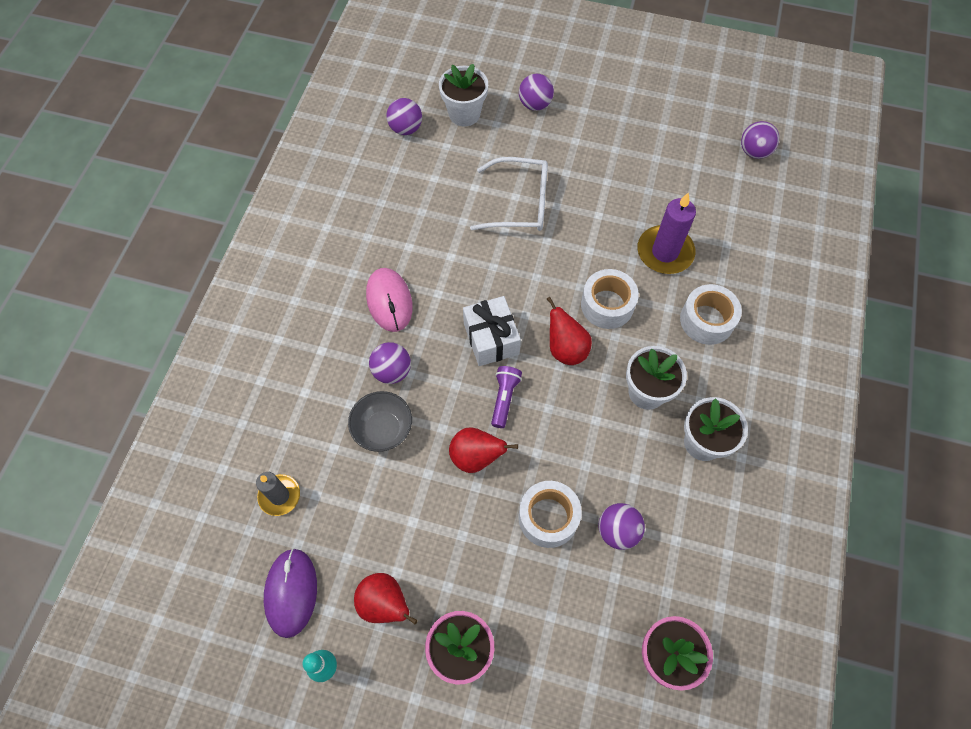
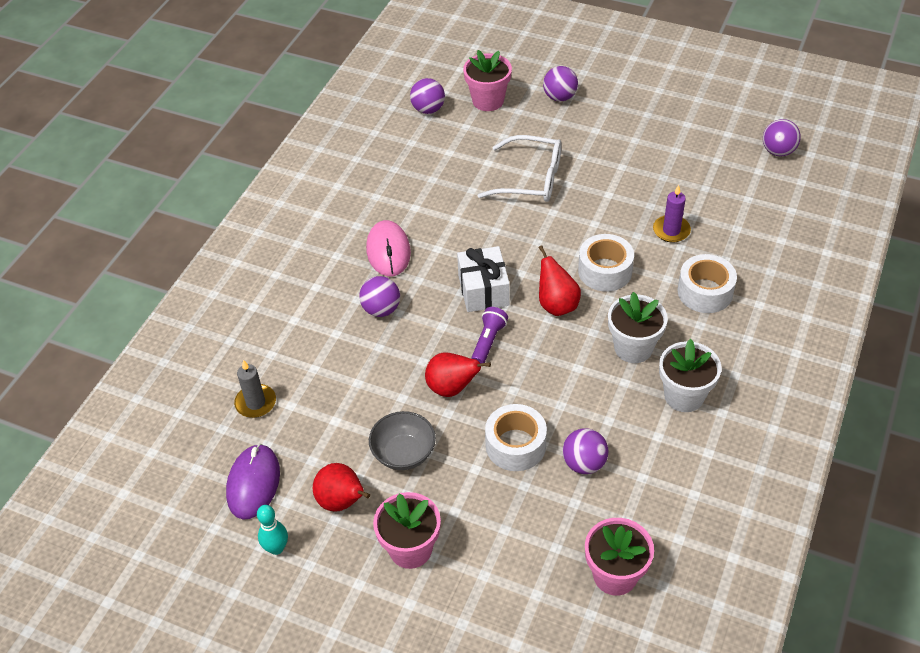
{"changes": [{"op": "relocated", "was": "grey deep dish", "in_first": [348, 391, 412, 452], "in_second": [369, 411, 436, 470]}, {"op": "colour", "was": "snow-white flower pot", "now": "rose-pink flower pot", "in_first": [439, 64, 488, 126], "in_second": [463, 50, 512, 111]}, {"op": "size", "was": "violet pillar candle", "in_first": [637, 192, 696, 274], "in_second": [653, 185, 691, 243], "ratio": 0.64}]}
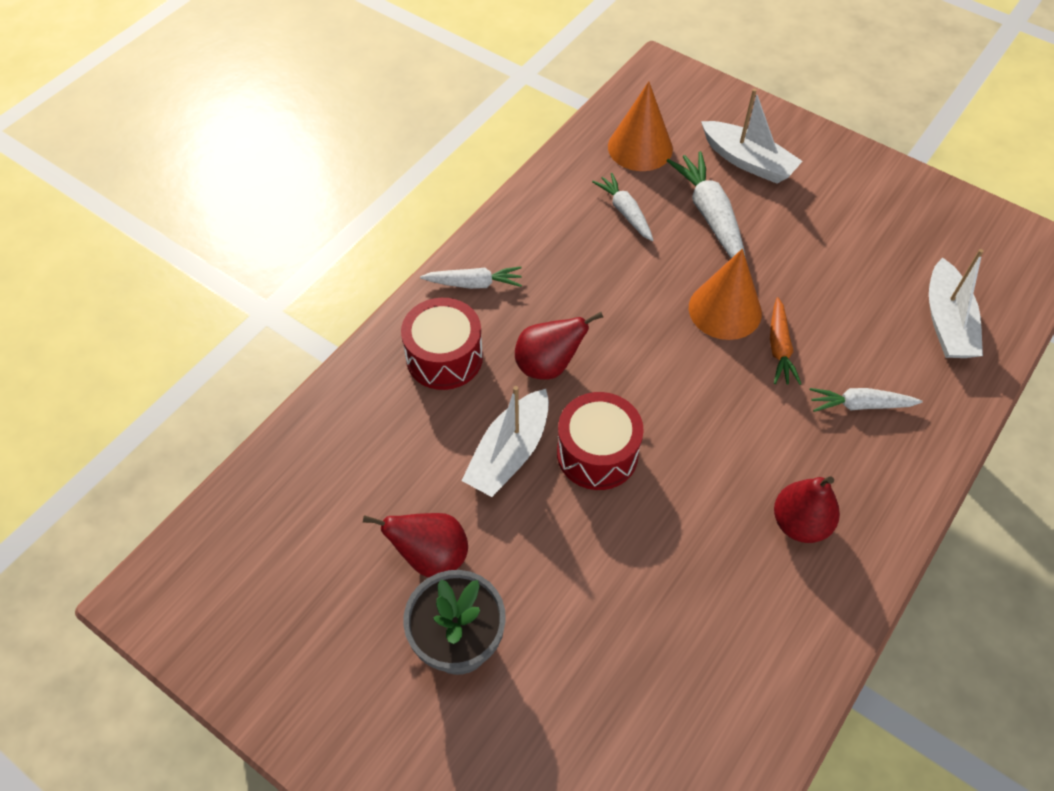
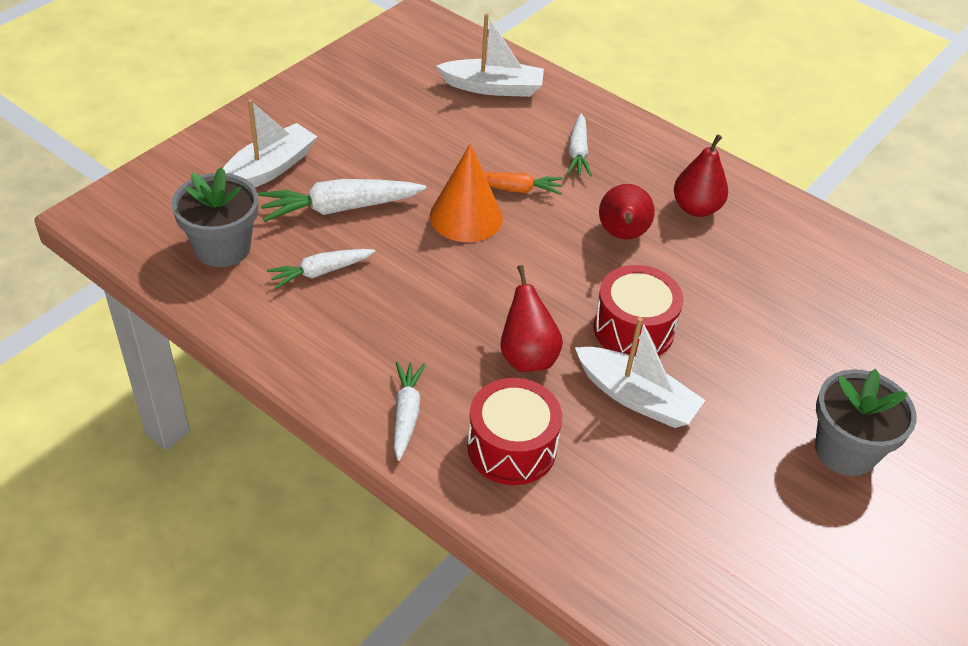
{"changes": [{"op": "relocated", "was": "crimson pear", "in_first": [363, 513, 468, 577], "in_second": [599, 184, 655, 239]}, {"op": "exchanged", "was": "bright orange solid cone", "now": "grey flower pot", "in_first": [608, 81, 673, 171], "in_second": [172, 167, 258, 267]}]}
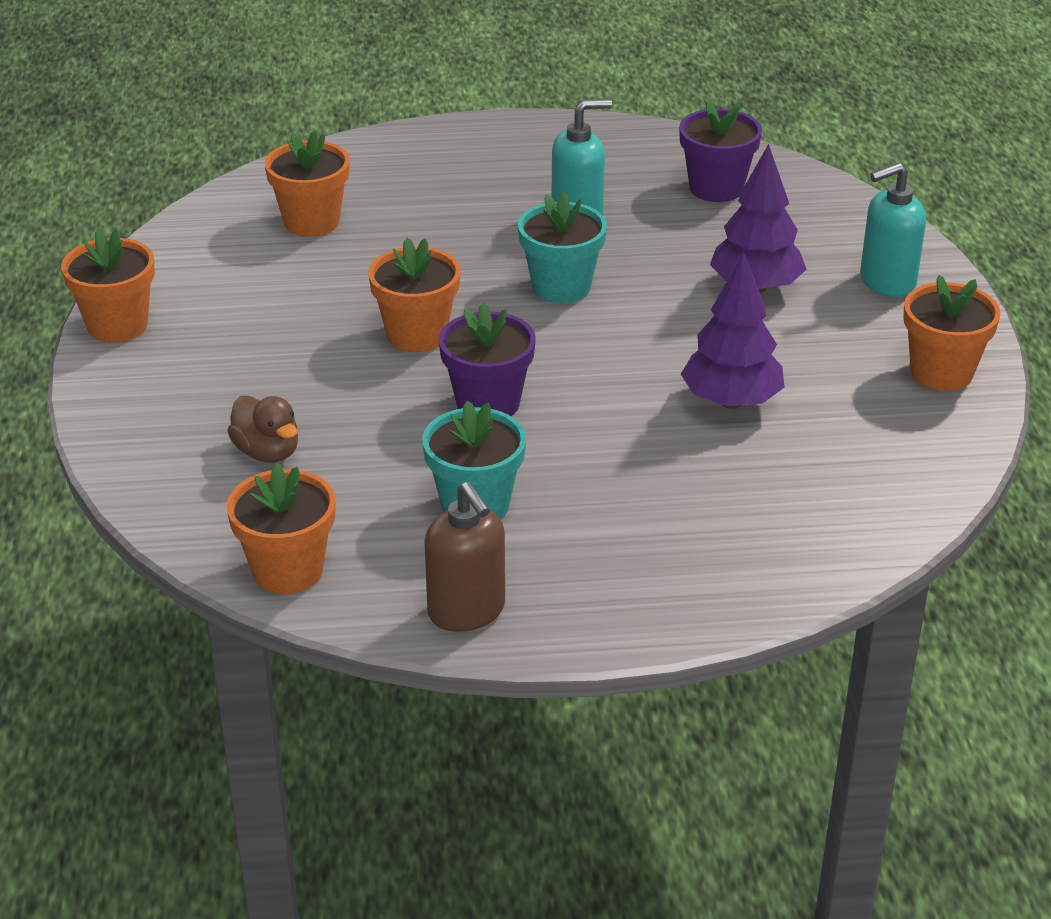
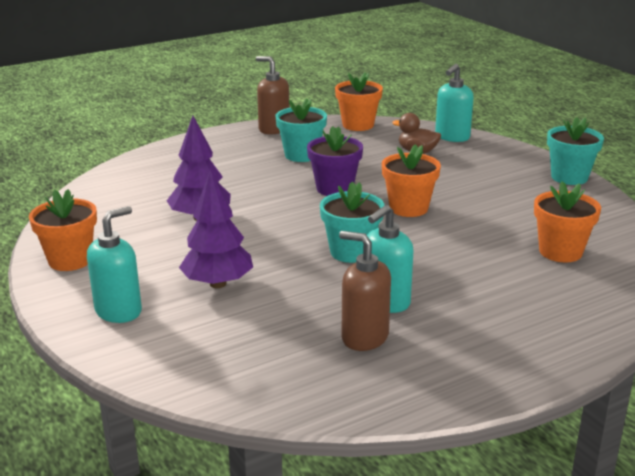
{"changes": [{"op": "colour", "was": "bright orange flower pot", "now": "aqua flower pot", "in_first": [61, 229, 155, 342], "in_second": [547, 117, 604, 185]}, {"op": "missing", "was": "violet flower pot", "in_first": [679, 100, 762, 202]}, {"op": "appeared", "now": "russet soap pump", "in_second": [339, 231, 391, 351]}, {"op": "appeared", "now": "aqua soap pump", "in_second": [435, 64, 474, 142]}]}
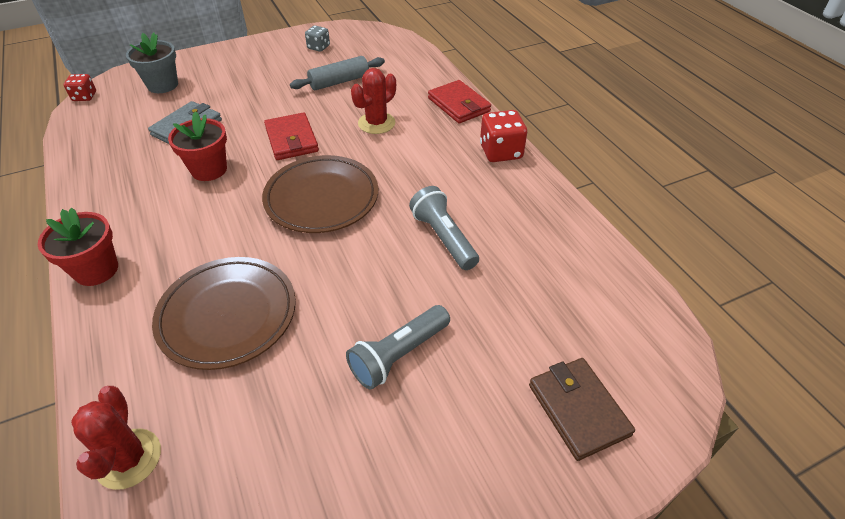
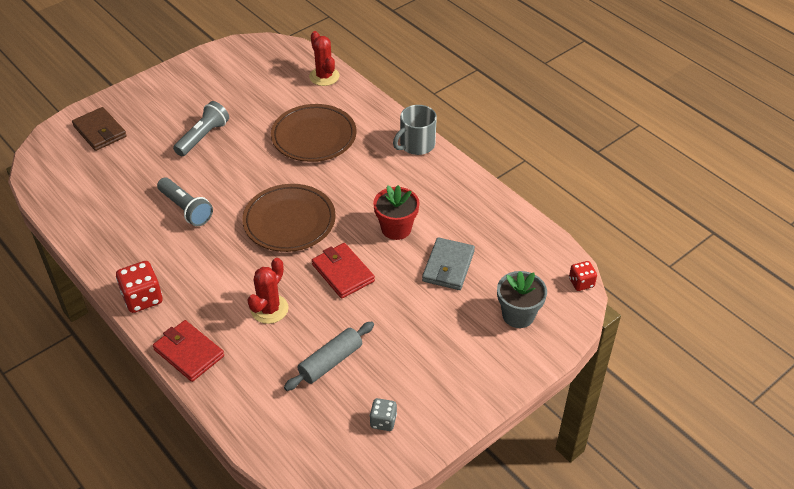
{"changes": [{"op": "exchanged", "was": "crimson flower pot", "now": "grey coffee mug", "in_first": [38, 208, 118, 286], "in_second": [393, 105, 437, 155]}]}
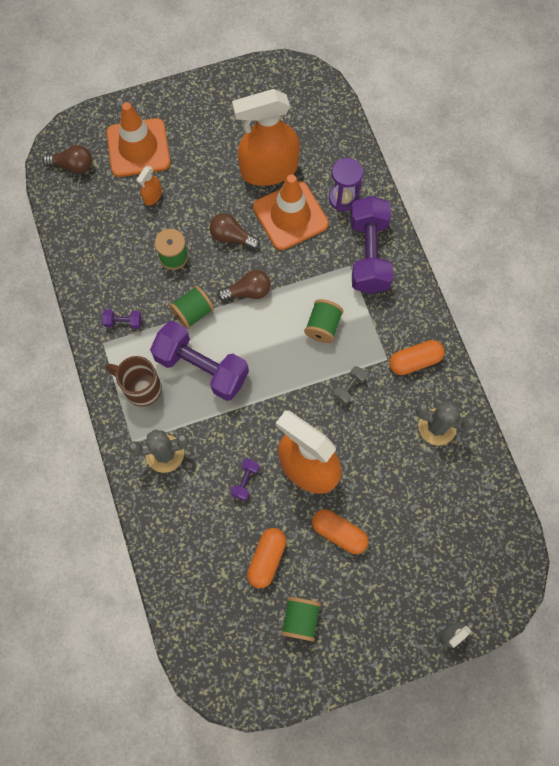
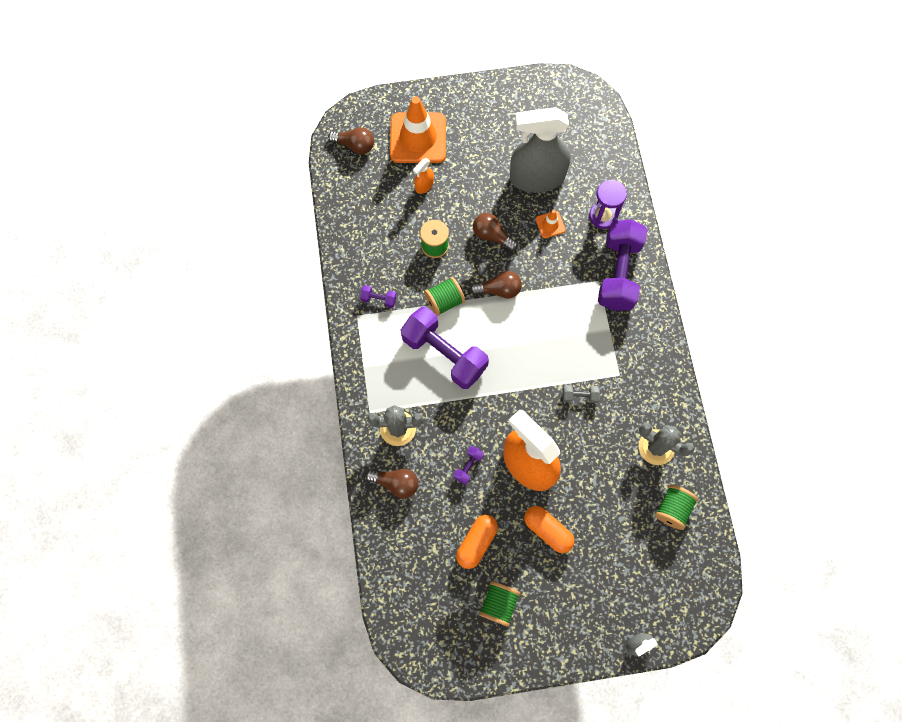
{"changes": [{"op": "missing", "was": "russet coffee mug", "in_first": [106, 356, 162, 407]}, {"op": "colour", "was": "bright orange spray cleaner", "now": "grey spray cleaner", "in_first": [232, 89, 300, 186], "in_second": [510, 107, 571, 193]}, {"op": "size", "was": "bright orange safety cone", "in_first": [253, 174, 329, 250], "in_second": [536, 210, 565, 238], "ratio": 0.43}, {"op": "relocated", "was": "leaf-green bobbin", "in_first": [304, 299, 343, 343], "in_second": [655, 485, 698, 530]}, {"op": "spun", "was": "grey dumbbell", "in_first": [334, 366, 367, 405], "in_second": [562, 385, 600, 403], "clockwise": 45}, {"op": "missing", "was": "bright orange capsule", "in_first": [389, 340, 445, 375]}, {"op": "appeared", "now": "russet bulb", "in_second": [366, 469, 418, 498]}]}
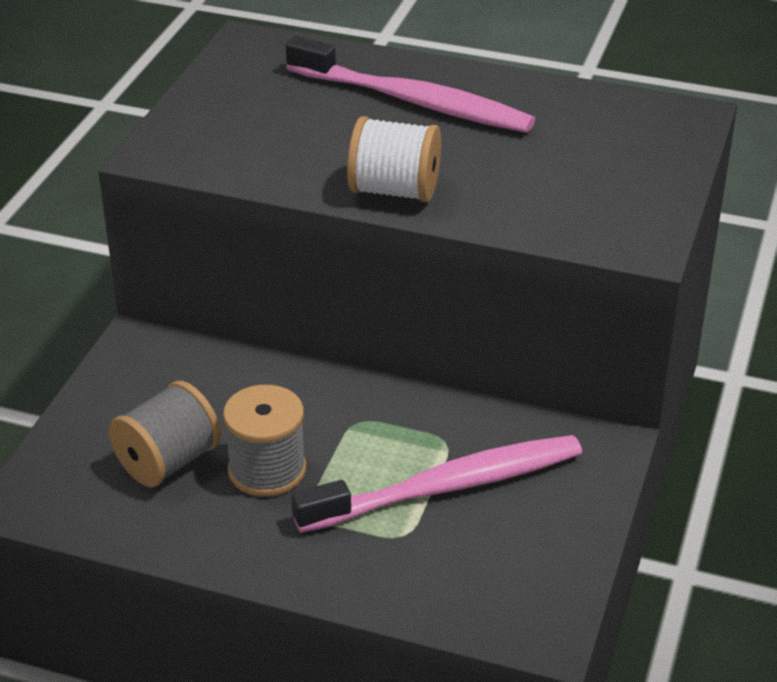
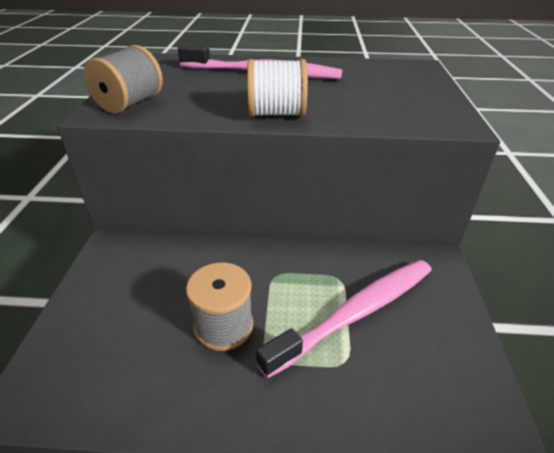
{"changes": [{"op": "relocated", "was": "grey bobbin", "in_first": [109, 381, 221, 487], "in_second": [84, 45, 163, 114]}]}
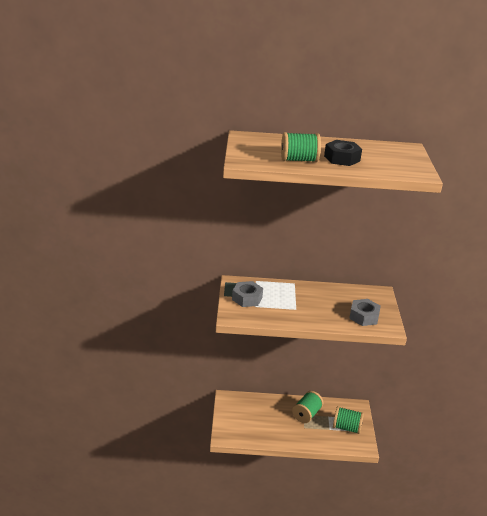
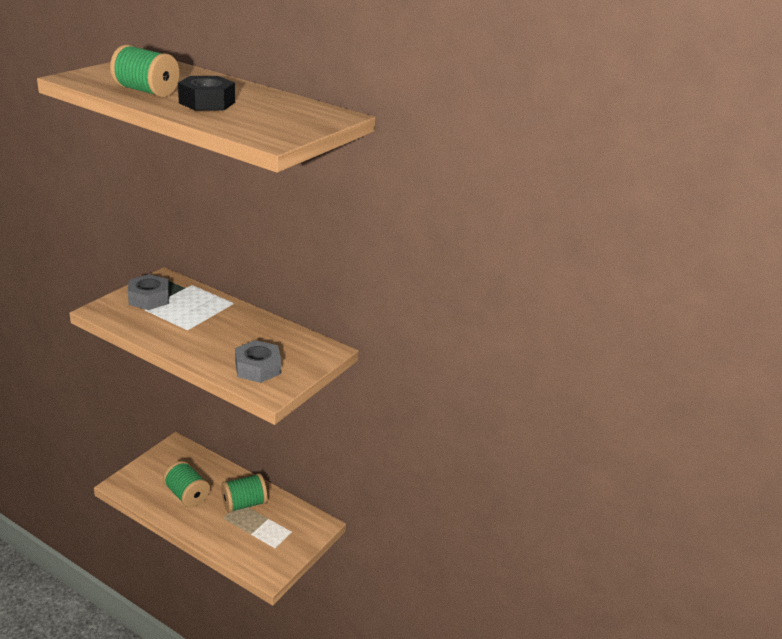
{"changes": [{"op": "relocated", "was": "leaf-green bobbin", "in_first": [333, 406, 364, 434], "in_second": [163, 461, 210, 508]}]}
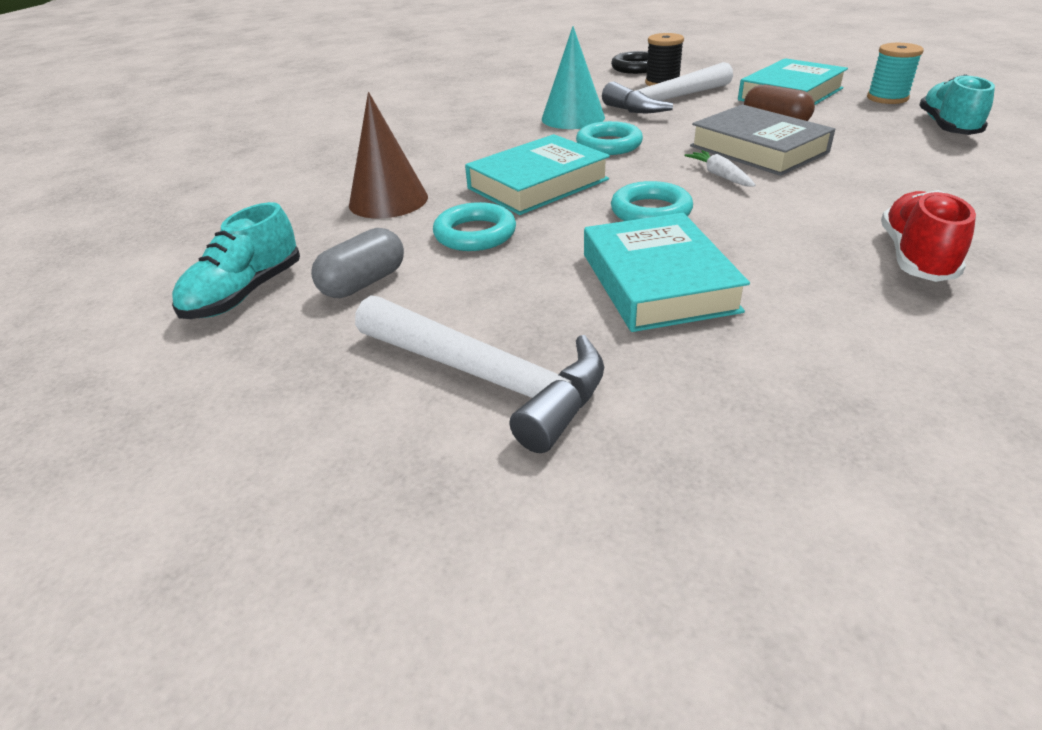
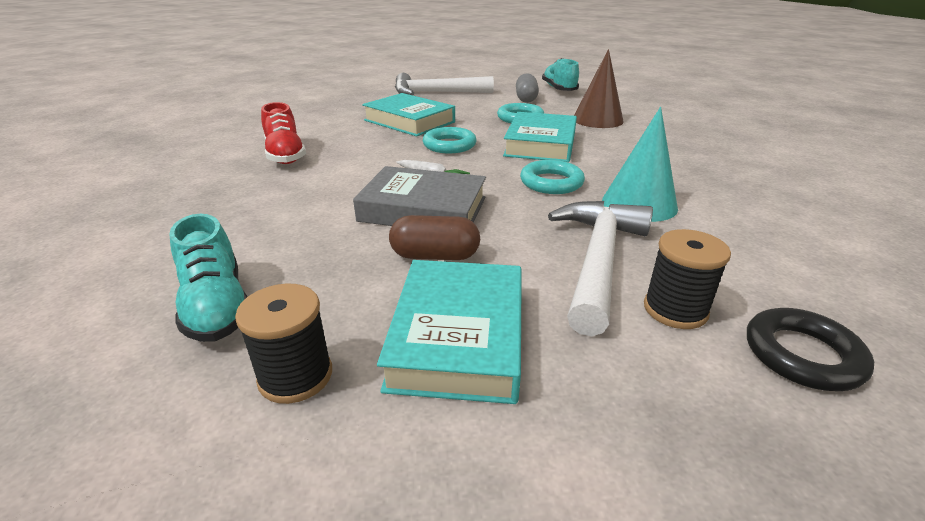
{"changes": [{"op": "colour", "was": "aqua bobbin", "now": "jet-black bobbin", "in_first": [867, 43, 924, 104], "in_second": [235, 284, 332, 404]}]}
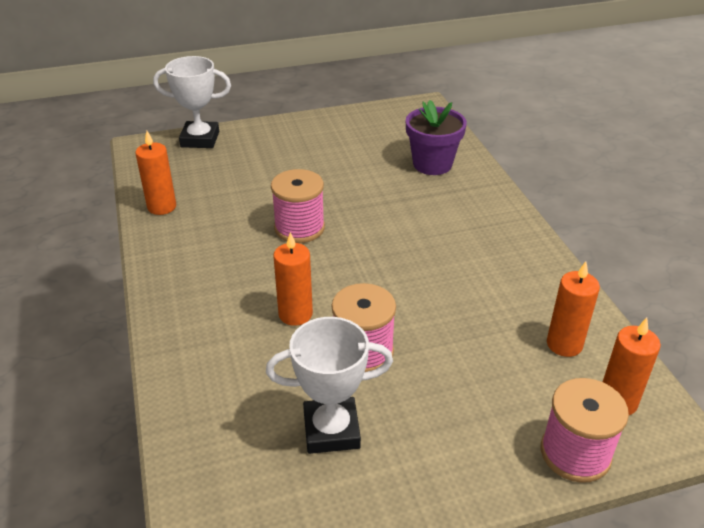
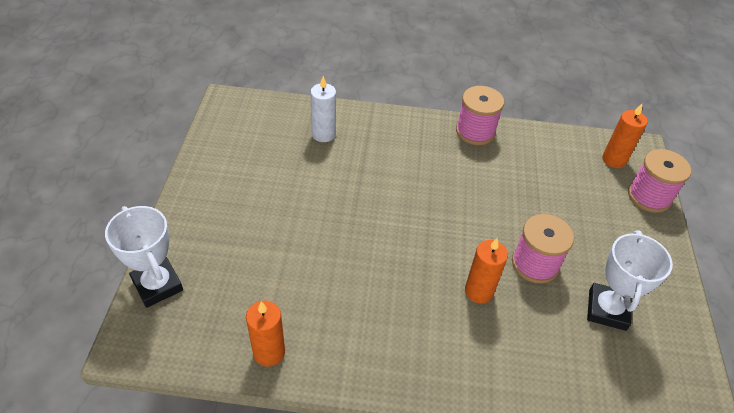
{"changes": [{"op": "spun", "was": "snow-white prize cup", "in_first": [153, 56, 231, 148], "in_second": [105, 206, 183, 308], "clockwise": -60}, {"op": "relocated", "was": "rose-pink bobbin", "in_first": [271, 169, 325, 243], "in_second": [456, 86, 504, 145]}, {"op": "exchanged", "was": "violet flower pot", "now": "snow-white pillar candle", "in_first": [406, 100, 467, 175], "in_second": [310, 76, 336, 142]}, {"op": "missing", "was": "bright orange pillar candle", "in_first": [547, 262, 600, 357]}]}
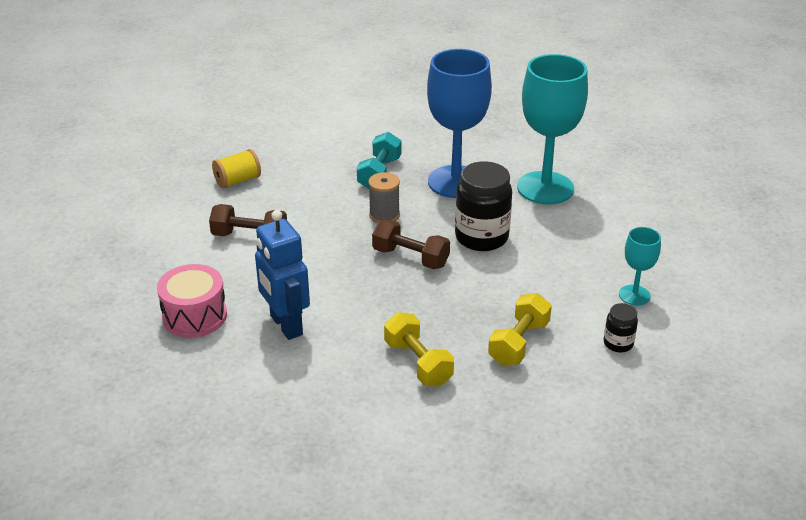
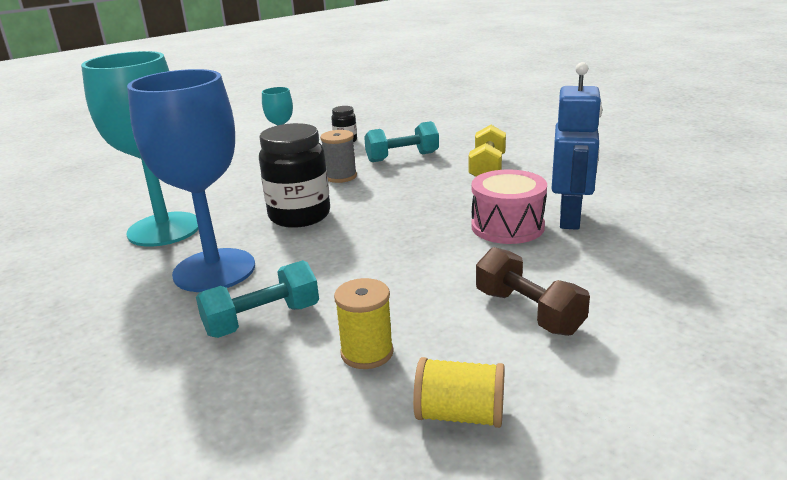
{"changes": [{"op": "relocated", "was": "rose-pink drum", "in_first": [157, 264, 227, 338], "in_second": [471, 169, 547, 244]}, {"op": "relocated", "was": "grey bobbin", "in_first": [368, 172, 400, 223], "in_second": [320, 130, 357, 183]}, {"op": "missing", "was": "russet dumbbell", "in_first": [372, 219, 450, 269]}, {"op": "colour", "was": "golden dumbbell", "now": "aqua dumbbell", "in_first": [488, 293, 552, 366], "in_second": [364, 121, 439, 162]}, {"op": "appeared", "now": "golden bobbin", "in_second": [334, 278, 394, 369]}]}
